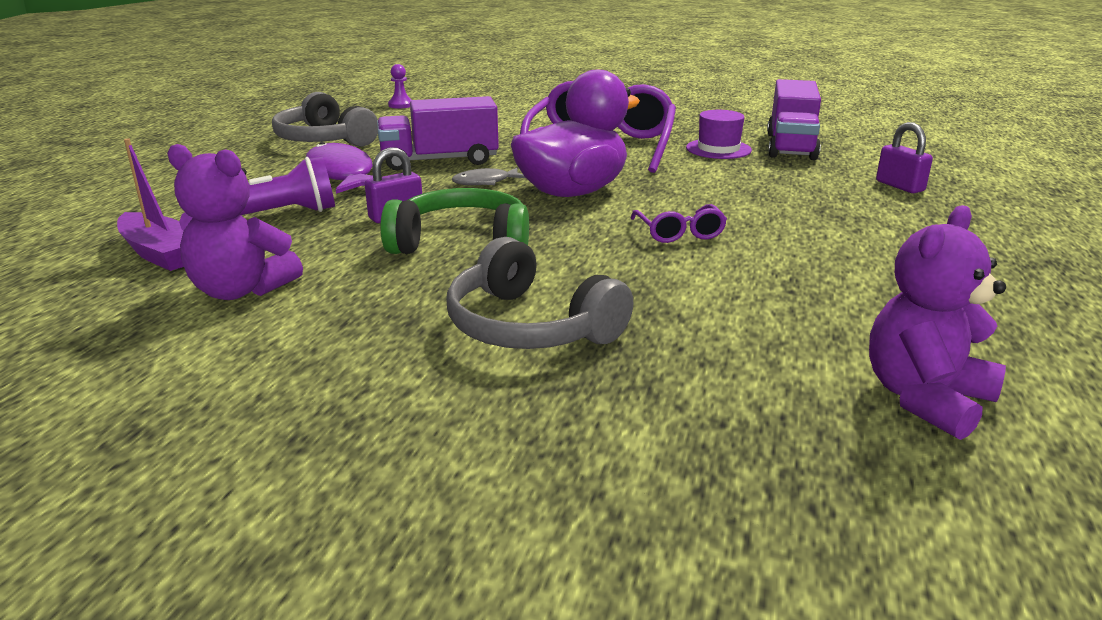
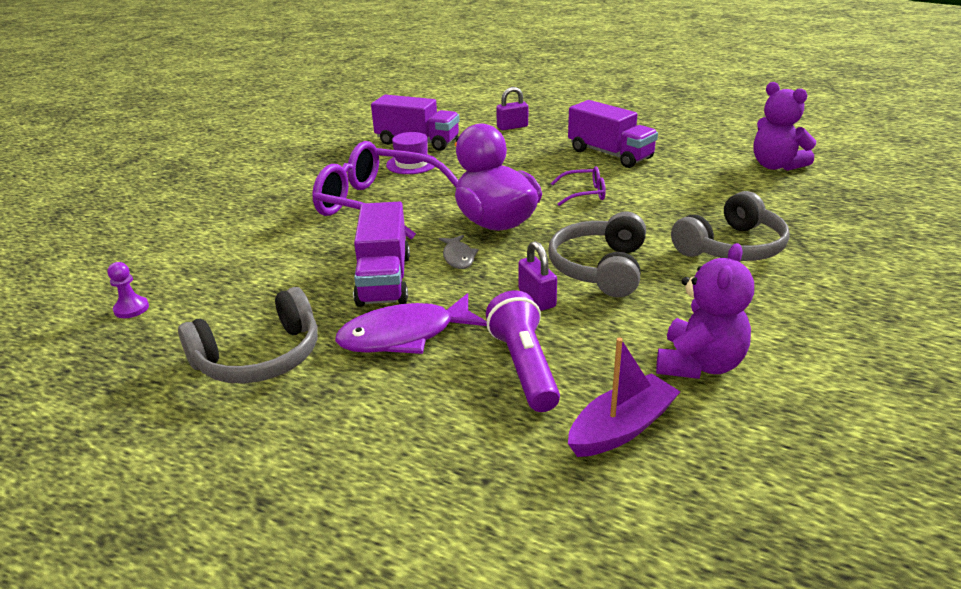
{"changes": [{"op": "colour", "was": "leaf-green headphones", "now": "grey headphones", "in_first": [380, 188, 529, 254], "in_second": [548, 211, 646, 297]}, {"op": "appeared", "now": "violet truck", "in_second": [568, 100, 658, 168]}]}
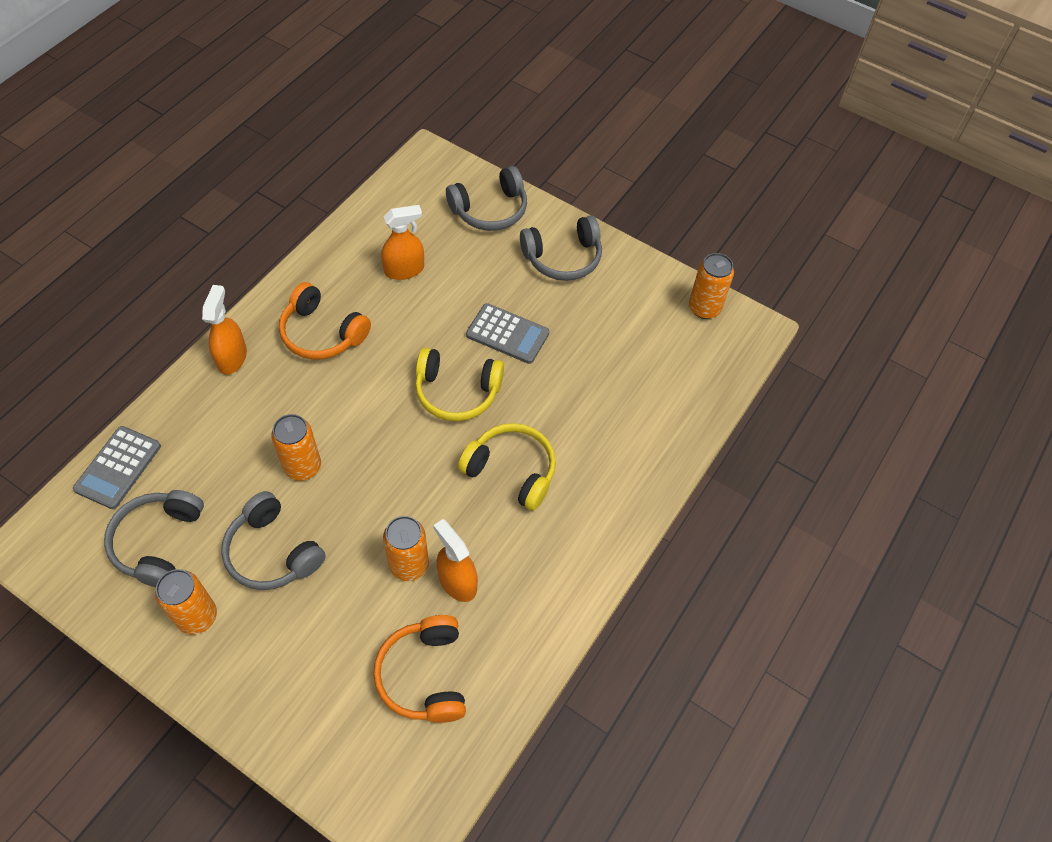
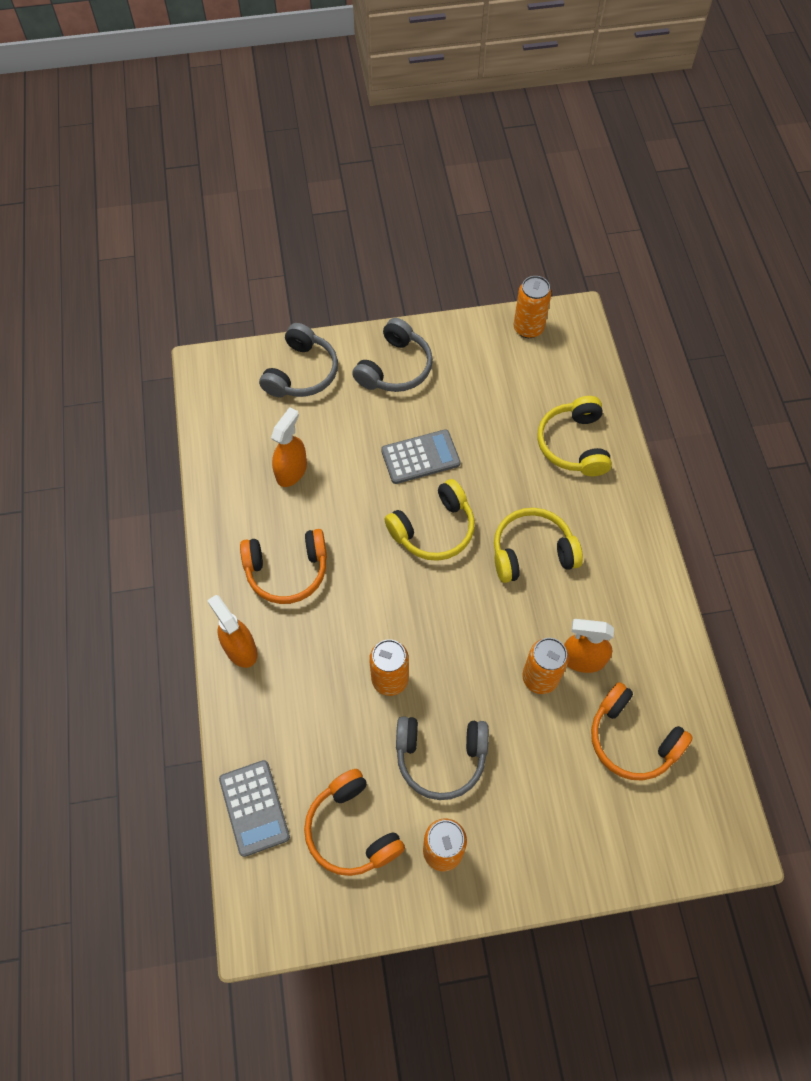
{"changes": [{"op": "colour", "was": "grey headphones", "now": "bright orange headphones", "in_first": [104, 490, 204, 587], "in_second": [304, 769, 405, 876]}, {"op": "appeared", "now": "golden headphones", "in_second": [538, 396, 612, 476]}]}
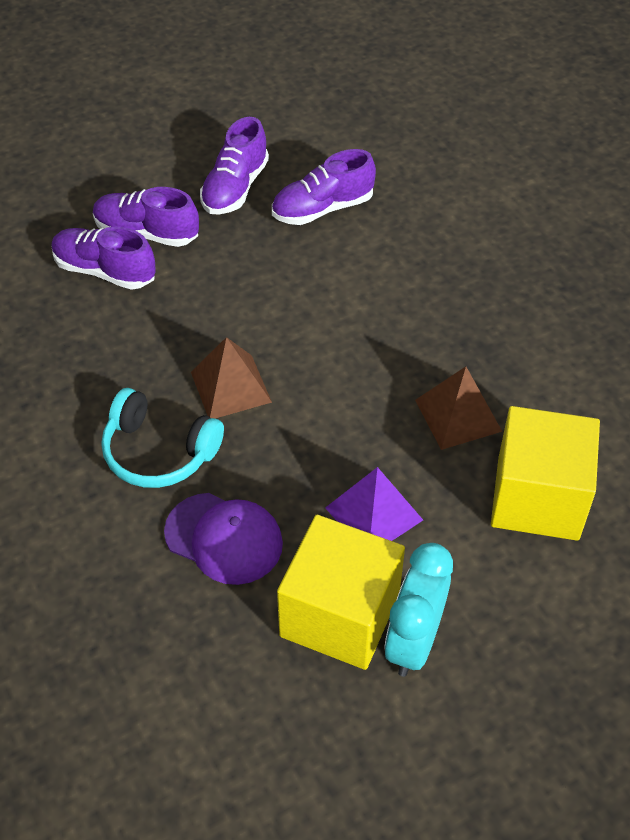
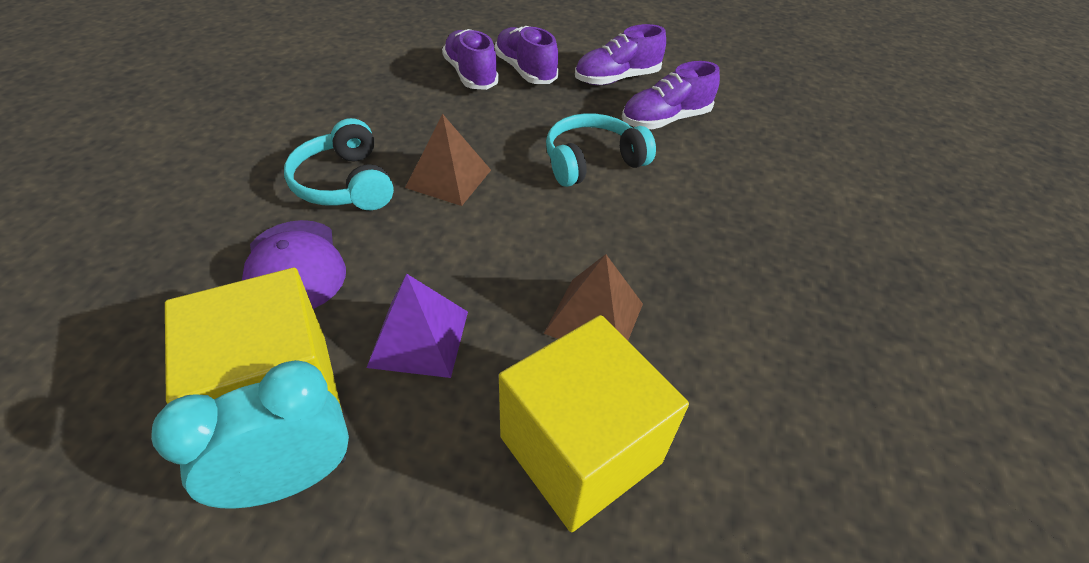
{"changes": [{"op": "spun", "was": "violet sneaker", "in_first": [272, 149, 376, 225], "in_second": [622, 61, 720, 129], "clockwise": -45}, {"op": "appeared", "now": "aqua headphones", "in_second": [546, 113, 656, 187]}]}
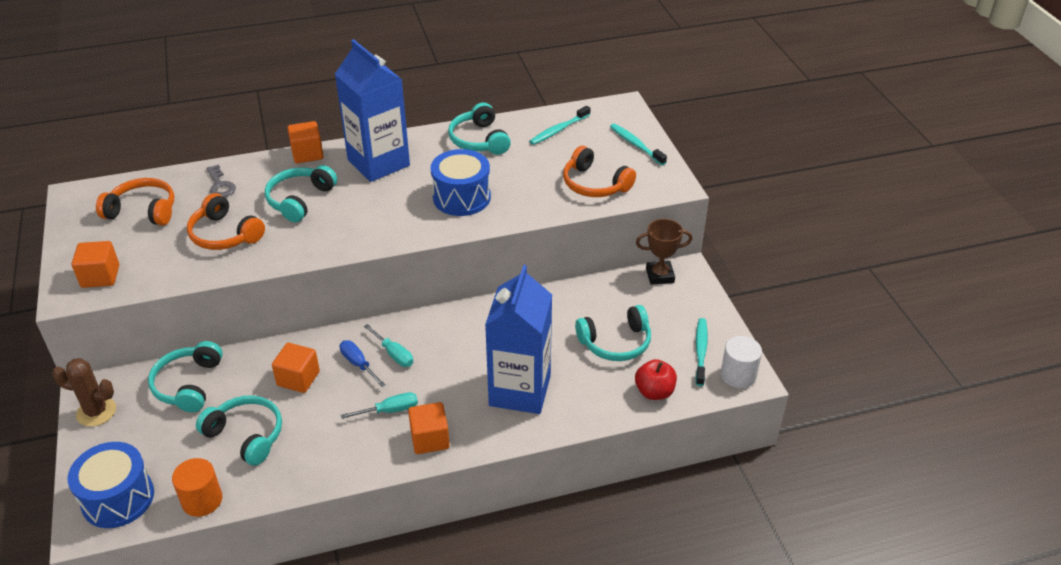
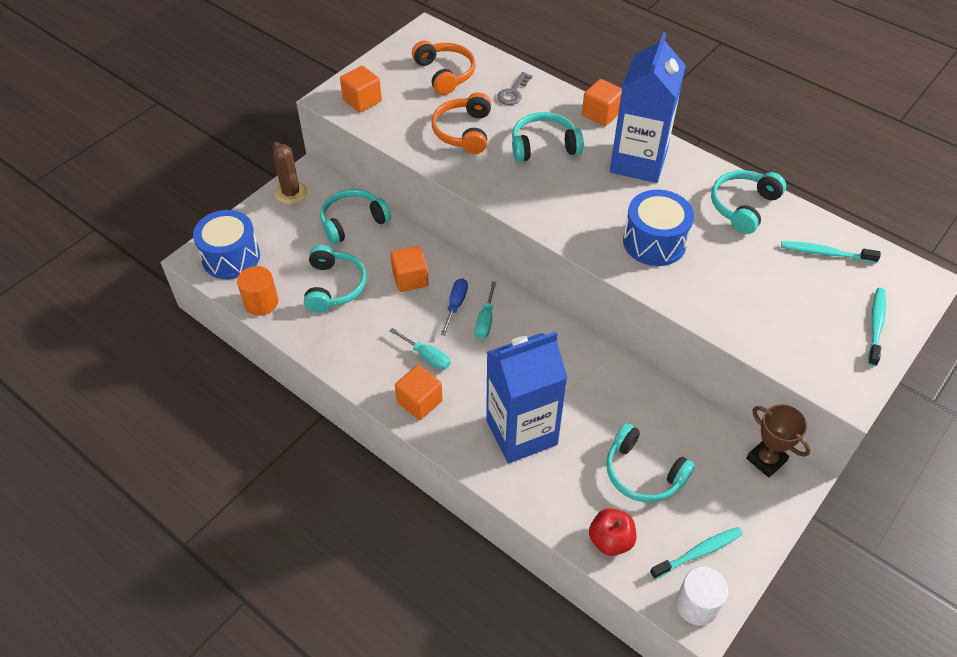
{"changes": [{"op": "missing", "was": "bright orange headphones", "in_first": [563, 146, 636, 197]}]}
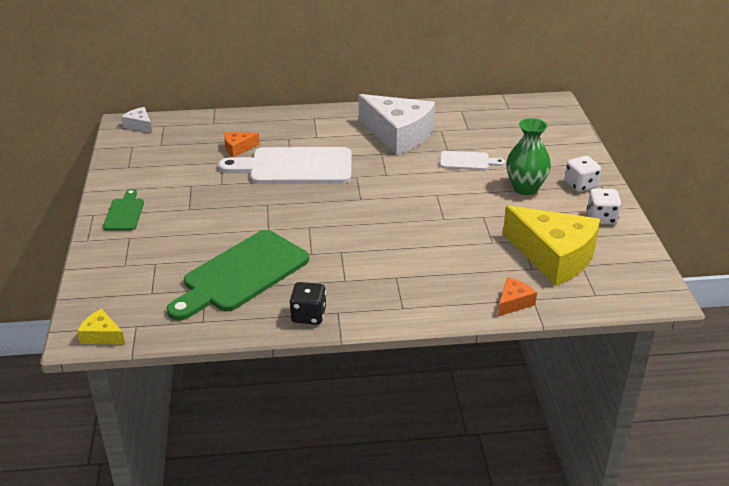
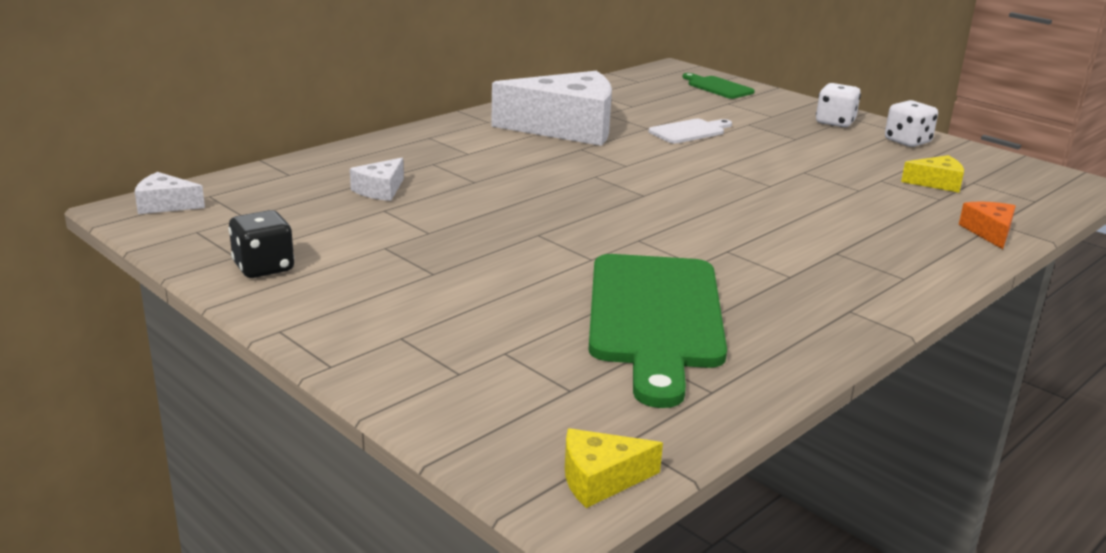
{"changes": [{"op": "relocated", "was": "leaf-green chopping board", "in_first": [103, 189, 144, 231], "in_second": [682, 73, 755, 99]}, {"op": "missing", "was": "snow-white chopping board", "in_first": [218, 147, 352, 184]}, {"op": "colour", "was": "bright orange piece of cheese", "now": "snow-white piece of cheese", "in_first": [224, 132, 260, 157], "in_second": [350, 158, 404, 201]}, {"op": "relocated", "was": "jet-black dice", "in_first": [289, 282, 326, 325], "in_second": [228, 210, 294, 278]}, {"op": "size", "was": "golden piece of cheese", "in_first": [503, 205, 600, 286], "in_second": [901, 155, 964, 193], "ratio": 0.43}, {"op": "missing", "was": "leaf-green vase", "in_first": [506, 118, 551, 195]}]}
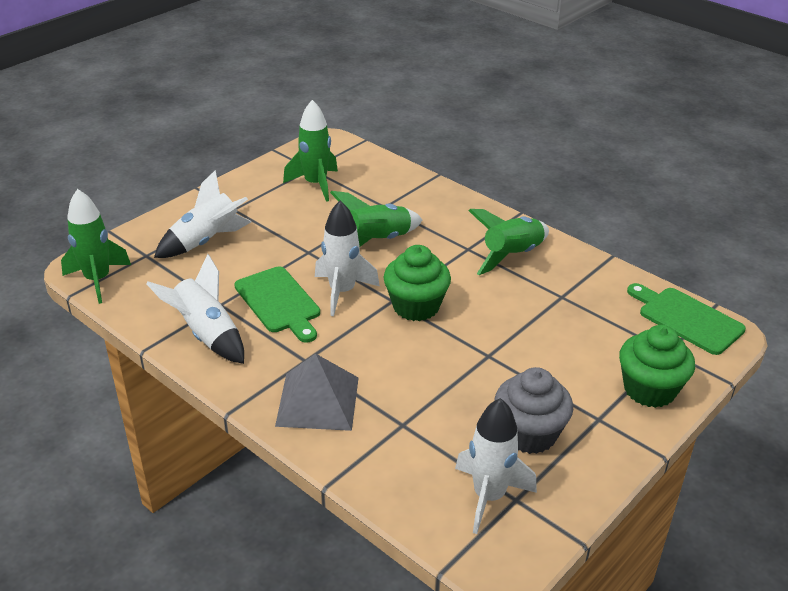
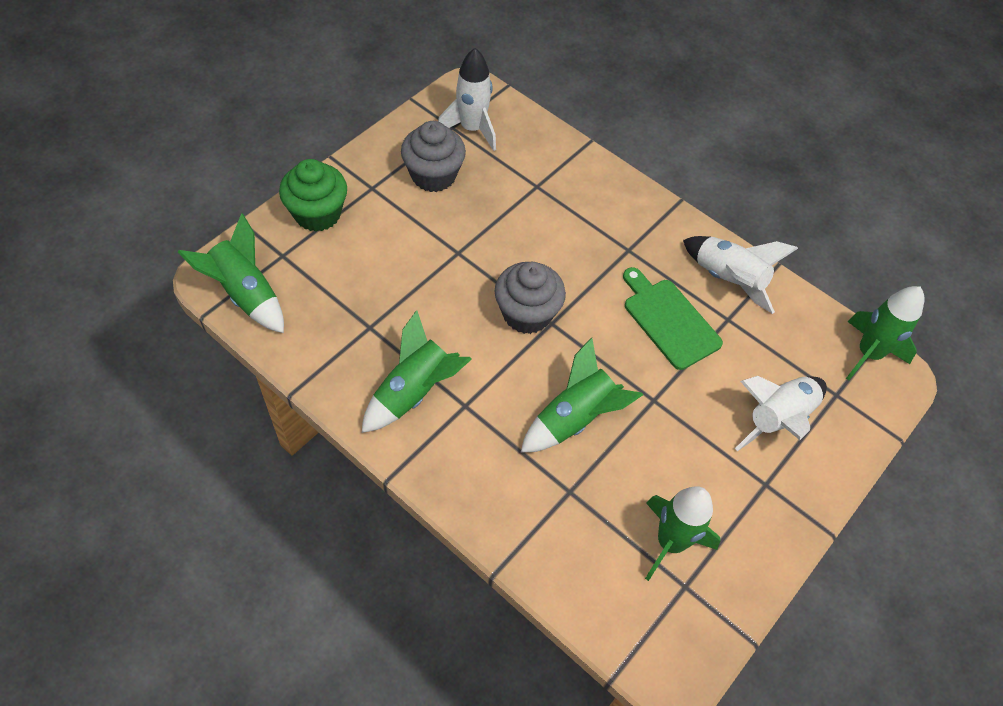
{"changes": [{"op": "missing", "was": "grey pyramid shape", "in_first": [275, 354, 359, 431]}, {"op": "missing", "was": "snow-white rocket", "in_first": [315, 201, 380, 316]}, {"op": "colour", "was": "leaf-green cupcake", "now": "grey cupcake", "in_first": [383, 245, 451, 321], "in_second": [494, 262, 566, 334]}, {"op": "exchanged", "was": "leaf-green chopping board", "now": "leaf-green rocket", "in_first": [627, 283, 746, 355], "in_second": [178, 213, 284, 333]}]}
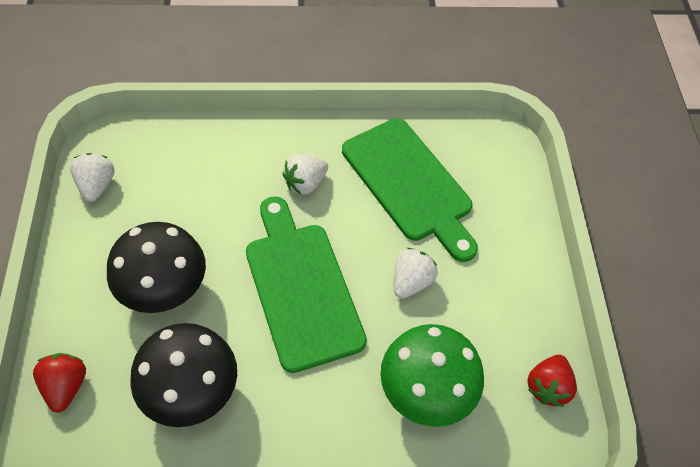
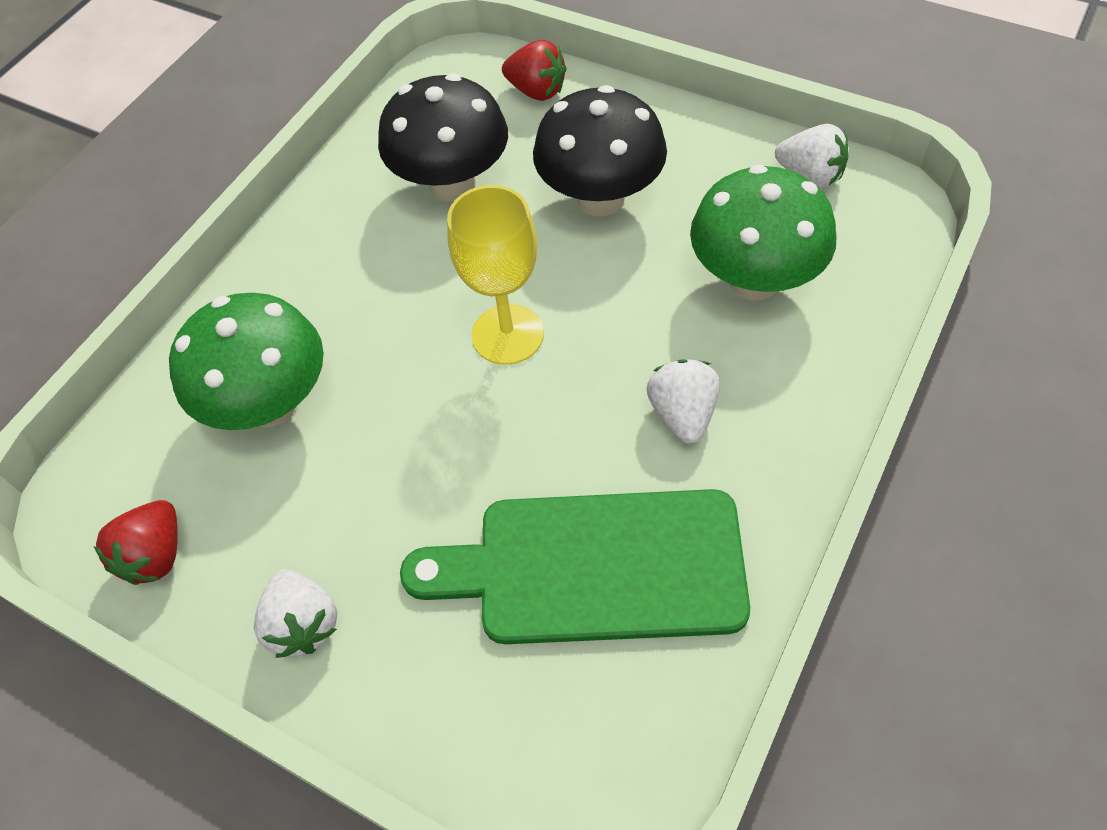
{"changes": [{"op": "exchanged", "was": "leaf-green chopping board", "now": "golden chalice", "in_first": [246, 197, 367, 373], "in_second": [447, 185, 544, 365]}, {"op": "relocated", "was": "snow-white berry", "in_first": [394, 248, 438, 299], "in_second": [254, 569, 337, 658]}, {"op": "spun", "was": "crimson berry", "in_first": [527, 355, 577, 407], "in_second": [94, 500, 178, 585], "clockwise": -135}, {"op": "appeared", "now": "leaf-green toadstool", "in_second": [690, 165, 837, 301]}]}
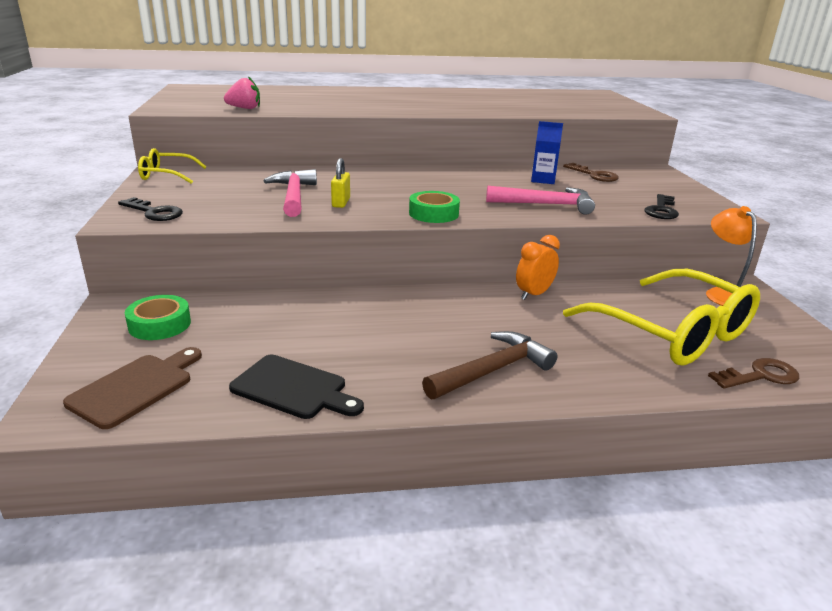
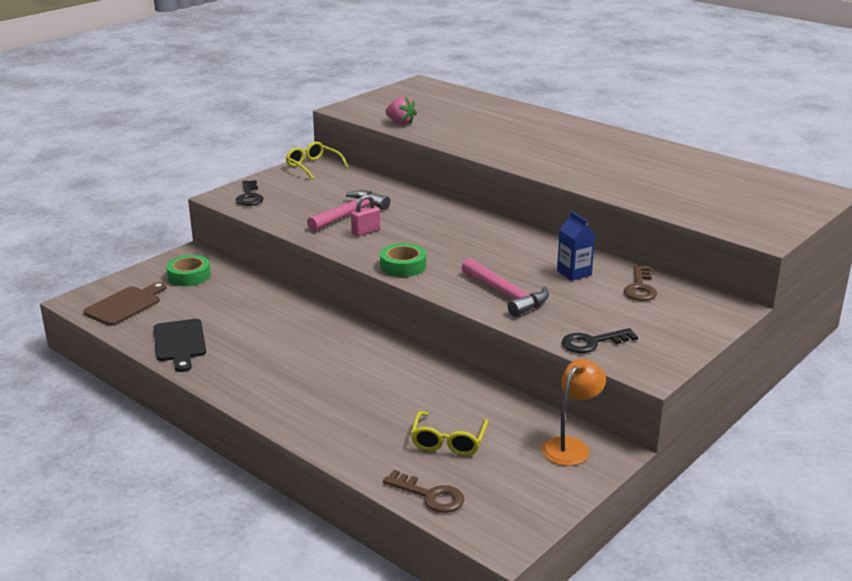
{"changes": [{"op": "spun", "was": "russet chopping board", "in_first": [63, 347, 202, 429], "in_second": [83, 282, 167, 326], "clockwise": -45}, {"op": "colour", "was": "golden padlock", "now": "rose-pink padlock", "in_first": [331, 158, 350, 208], "in_second": [351, 195, 380, 236]}, {"op": "missing", "was": "russet claw hammer", "in_first": [422, 331, 558, 400]}, {"op": "missing", "was": "bright orange clock", "in_first": [516, 235, 560, 300]}, {"op": "size", "was": "golden spectacles", "in_first": [563, 269, 760, 366], "in_second": [411, 411, 488, 456], "ratio": 0.49}]}
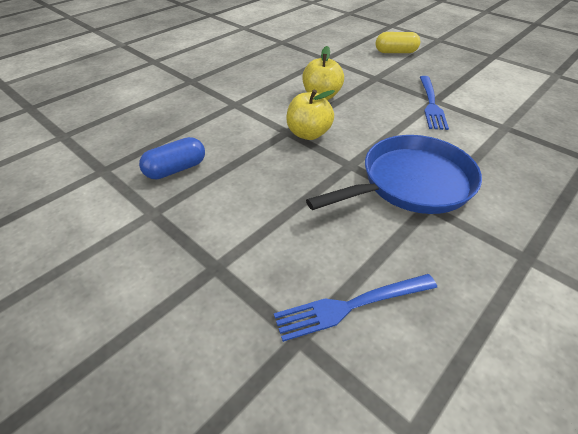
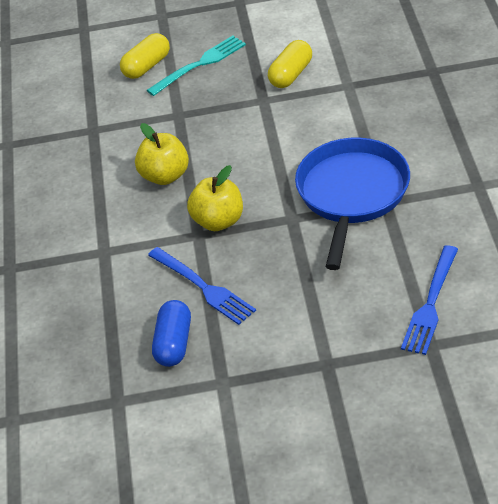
{"changes": [{"op": "relocated", "was": "cobalt table fork", "in_first": [420, 76, 449, 130], "in_second": [148, 247, 256, 325]}, {"op": "appeared", "now": "aqua table fork", "in_second": [147, 36, 246, 96]}, {"op": "appeared", "now": "golden capsule", "in_second": [268, 40, 312, 88]}]}
